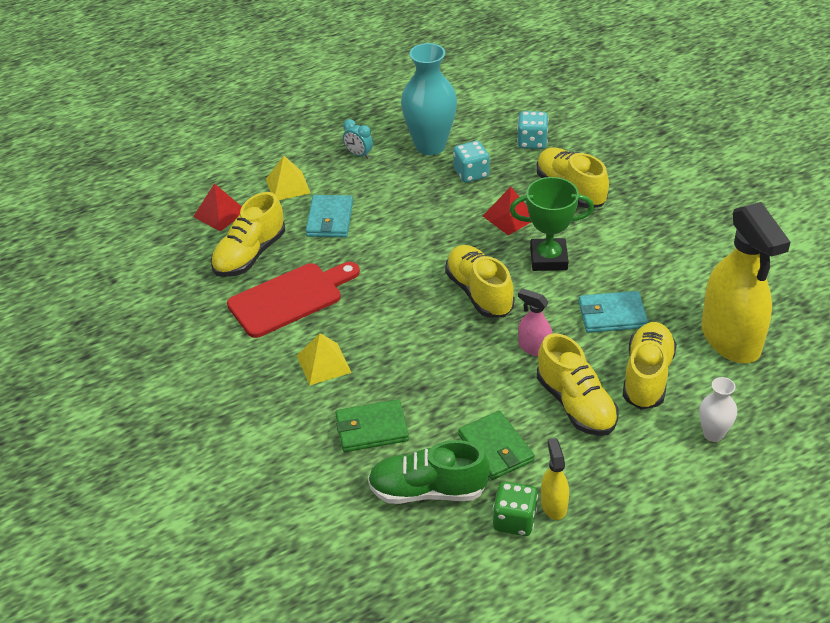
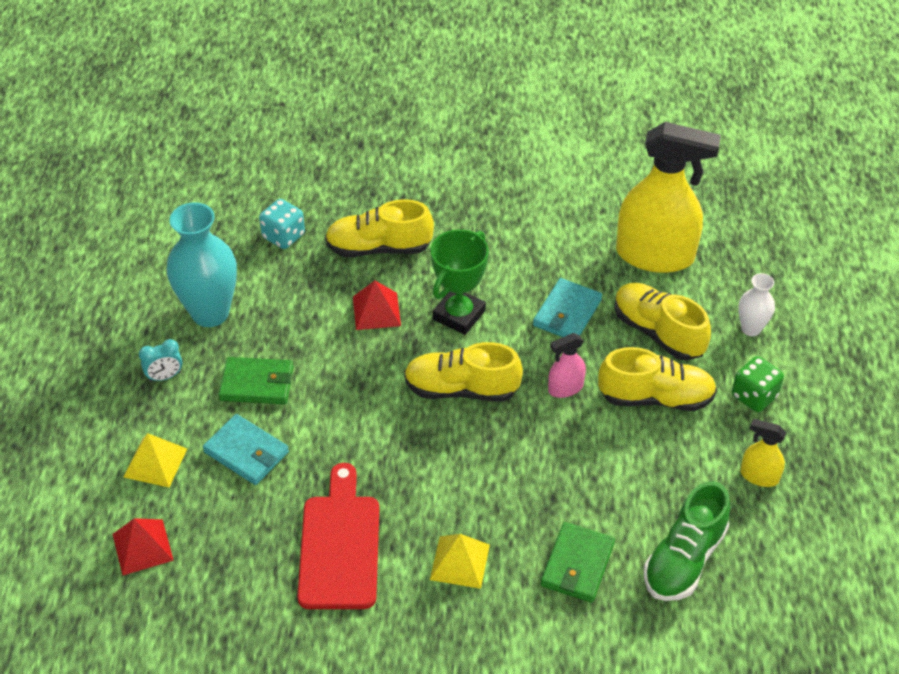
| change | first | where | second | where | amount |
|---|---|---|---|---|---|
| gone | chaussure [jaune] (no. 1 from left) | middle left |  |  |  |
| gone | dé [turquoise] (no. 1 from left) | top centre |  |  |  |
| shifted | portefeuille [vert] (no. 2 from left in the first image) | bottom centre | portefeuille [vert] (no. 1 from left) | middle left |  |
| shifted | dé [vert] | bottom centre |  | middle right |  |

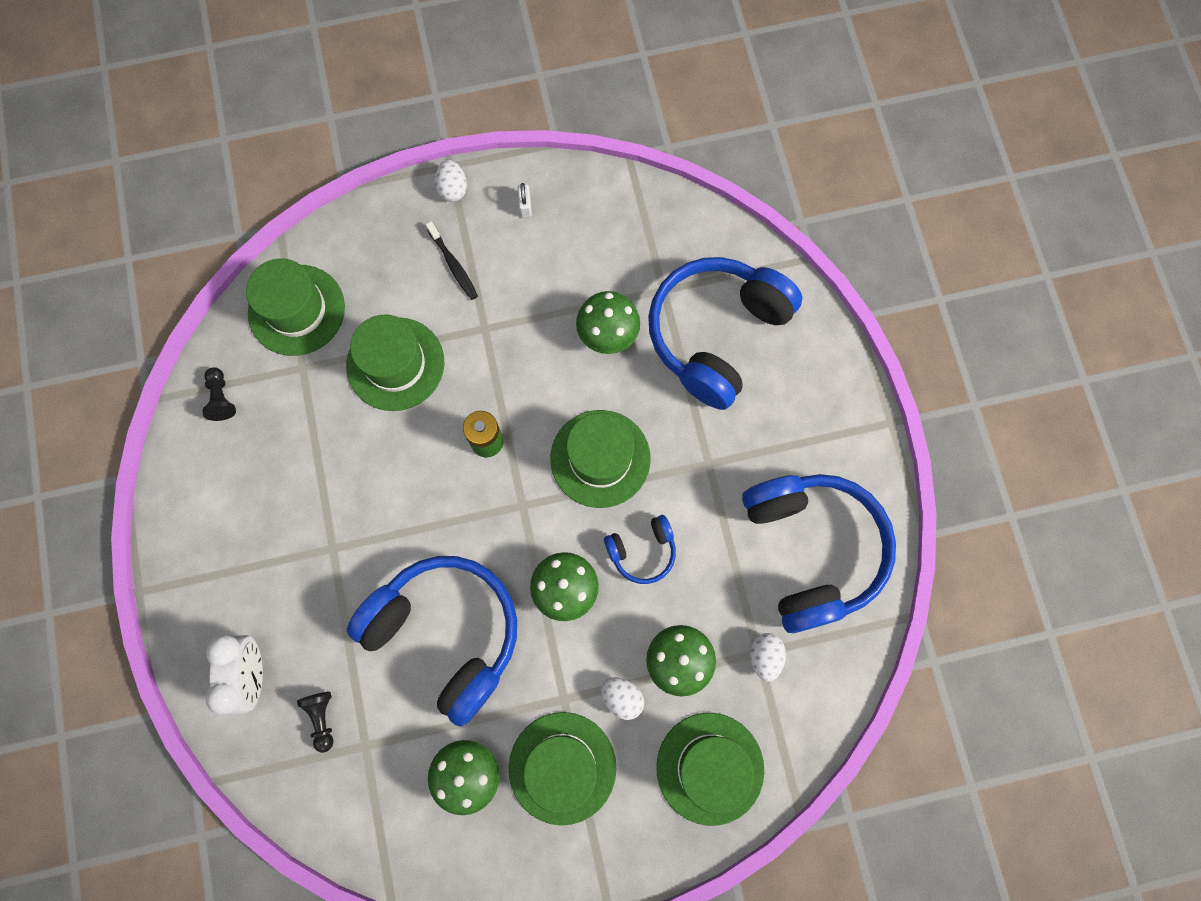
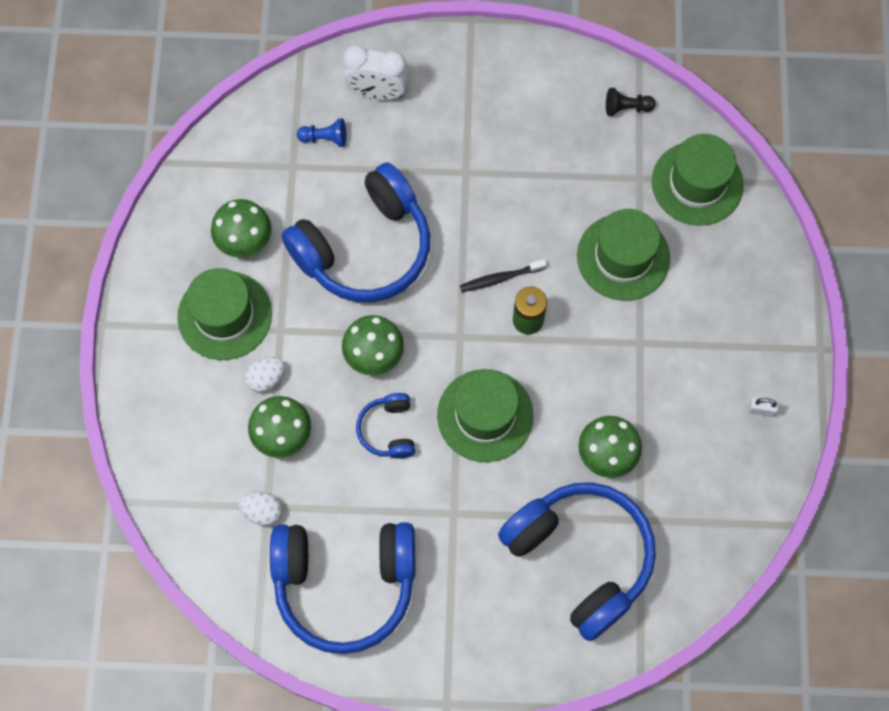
| change | first | where | second | where | amount |
|---|---|---|---|---|---|
| repainted | pion [noir] (no. 2 from left) | bottom left | pion [bleu] | top centre |  |
| shifted | brosse à dents [noir] | top centre |  | centre |  |
| gone | œuf [blanc] (no. 1 from left) | top centre |  |  |  |
| gone | chapeau [vert] (no. 5 from left) | bottom centre |  |  |  |

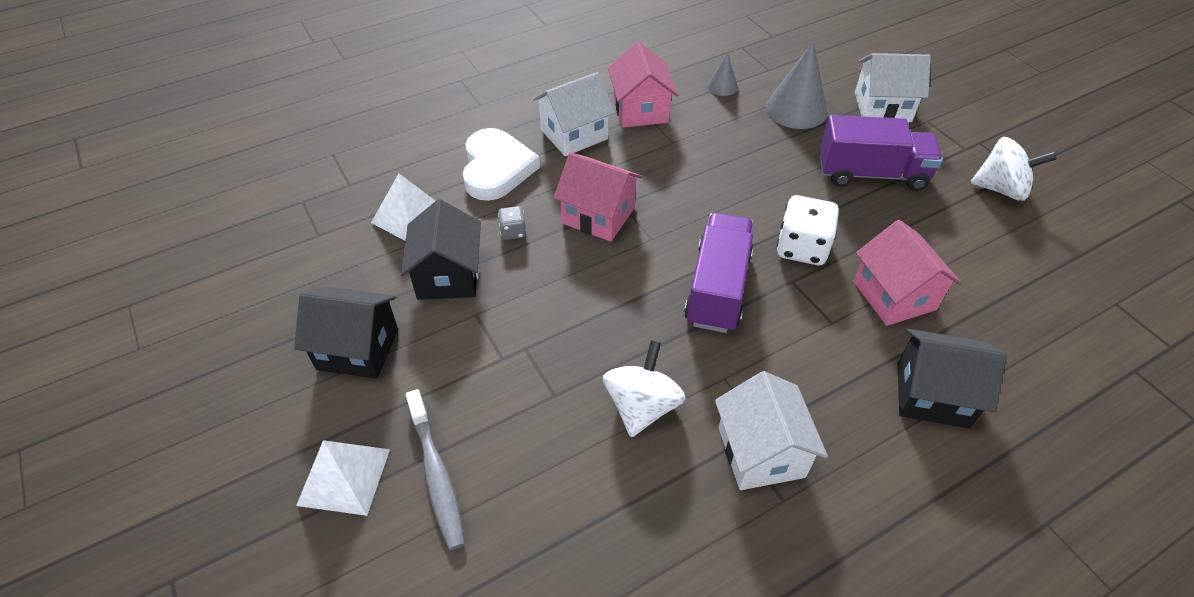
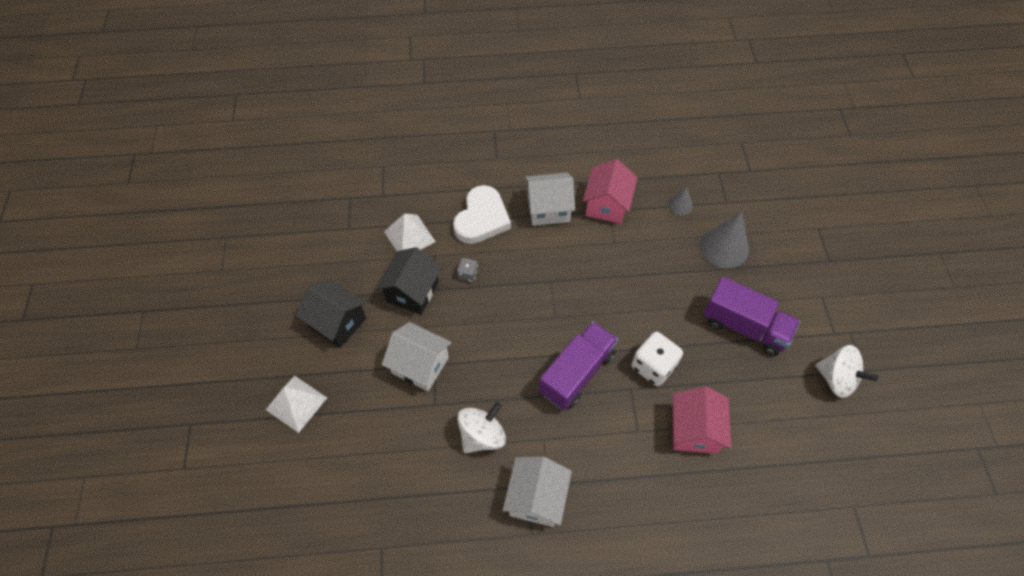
| change | first | where | second | where | amount |
|---|---|---|---|---|---|
| gone | brosse à dents [gris] | bottom centre |  |  |  |
| gone | maison [rose] (no. 1 from left) | top centre |  |  |  |
| shifted | maison [blanc] (no. 3 from left in the first image) | top right | maison [blanc] (no. 1 from left) | centre |  |
| gone | maison [noir] (no. 3 from left) | middle right |  |  |  |

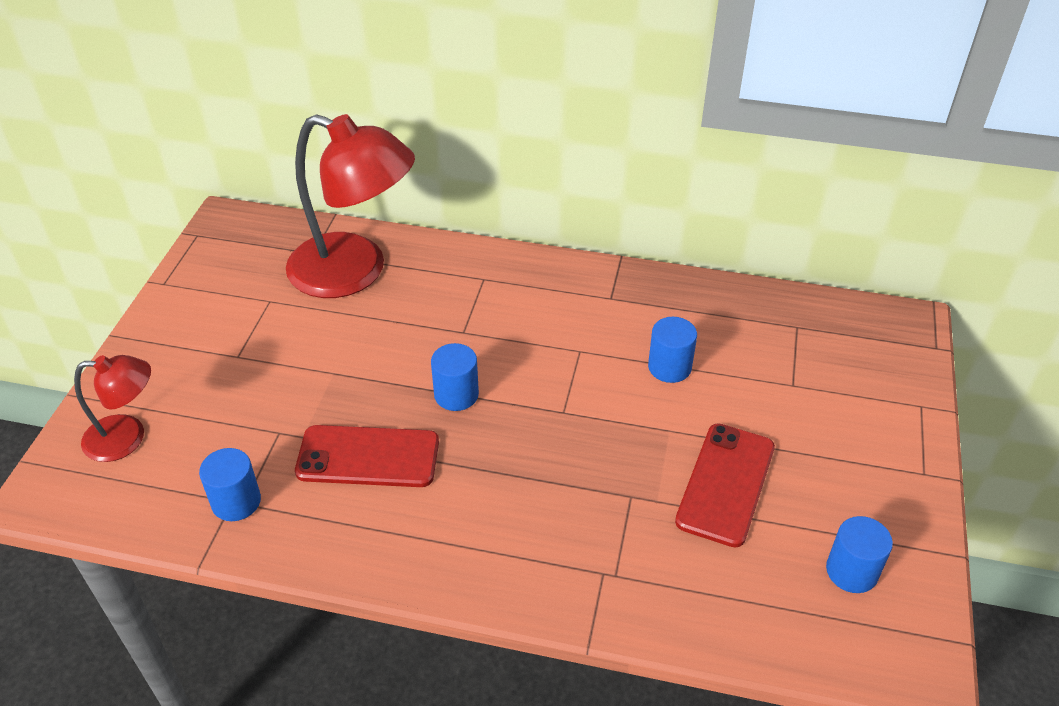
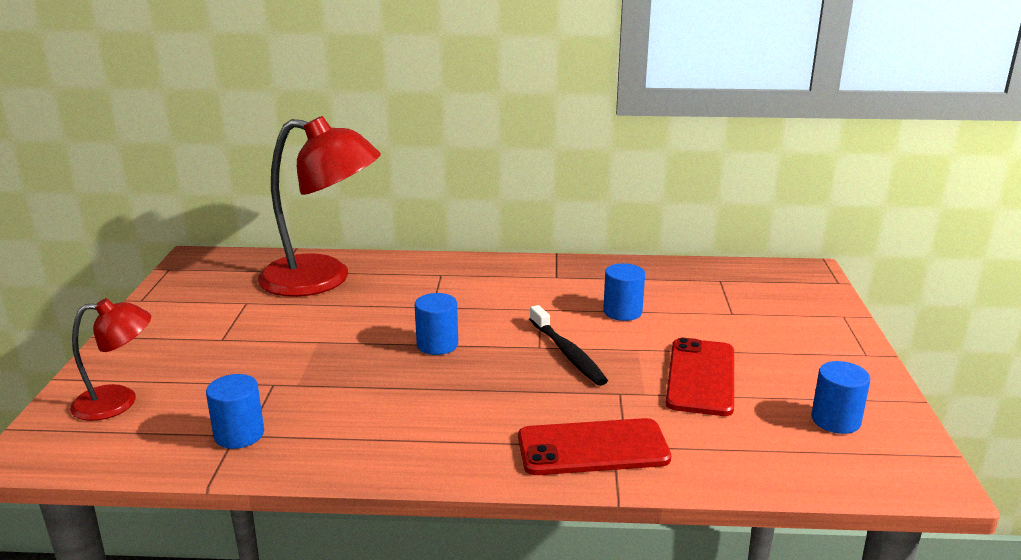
| change | first | where | second | where | amount |
|---|---|---|---|---|---|
| shifted | téléphone [rouge] (no. 1 from left) | centre |  | bottom centre |  |
| new |  |  | brosse à dents [noir] | centre |  |

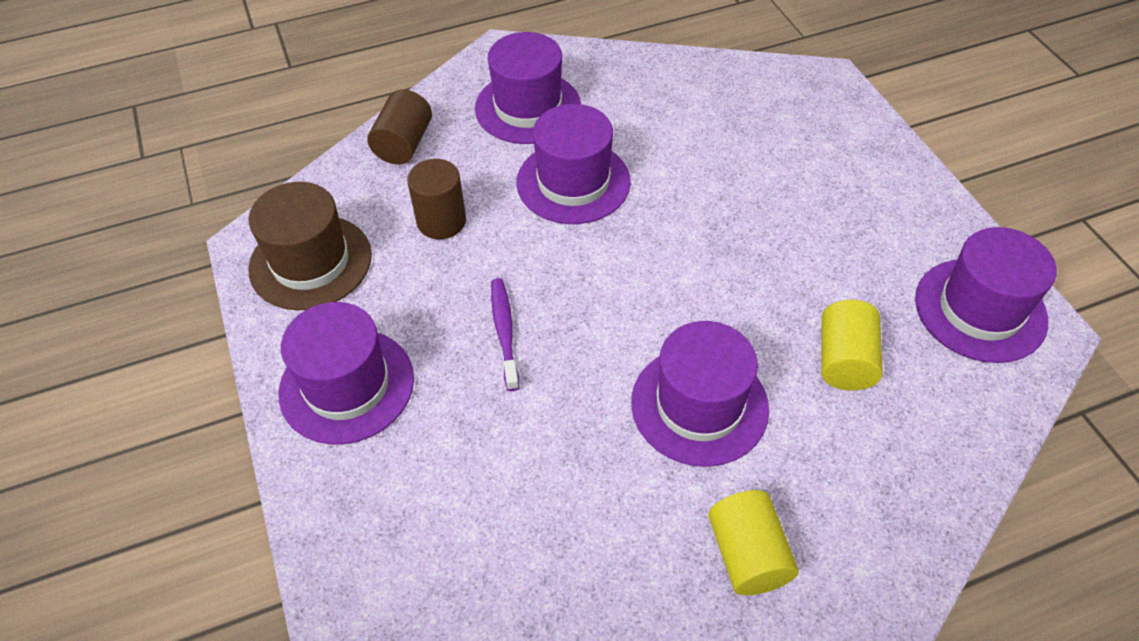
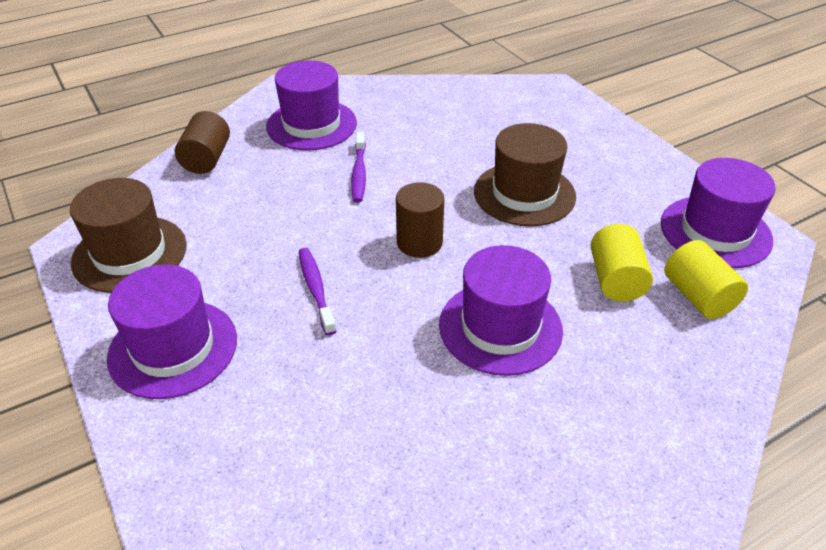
| change | first | where | second | where | amount |
|---|---|---|---|---|---|
| shifted | cylindre [marron] (no. 2 from left) | top centre |  | centre |  |
| swapped | chapeau [violet] (no. 3 from left) | top centre | brosse à dents [violet] (no. 2 from left) | top centre |  |
| shifted | cylindre [jaune] (no. 1 from left in the first image) | bottom centre | cylindre [jaune] (no. 2 from left) | middle right |  |
| new |  |  | chapeau [marron] (no. 2 from left) | top centre |  |

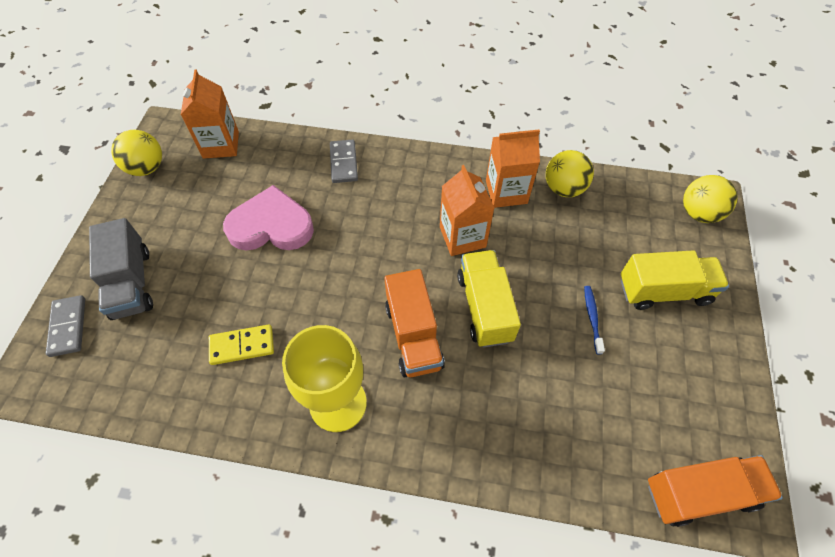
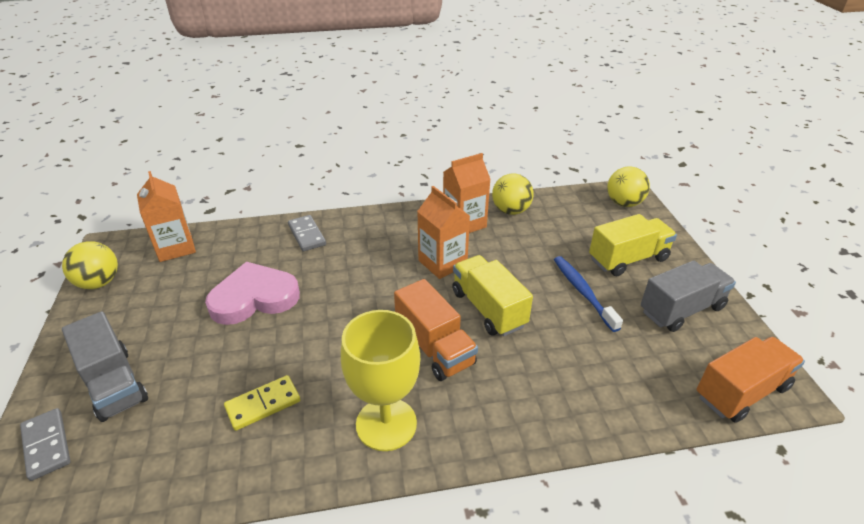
| change | first | where | second | where | amount |
|---|---|---|---|---|---|
| scaled | brosse à dents [bleu] | middle right |  | middle right | x1.60 |
| new |  |  | camion [gris] (no. 2 from left) | middle right |  |

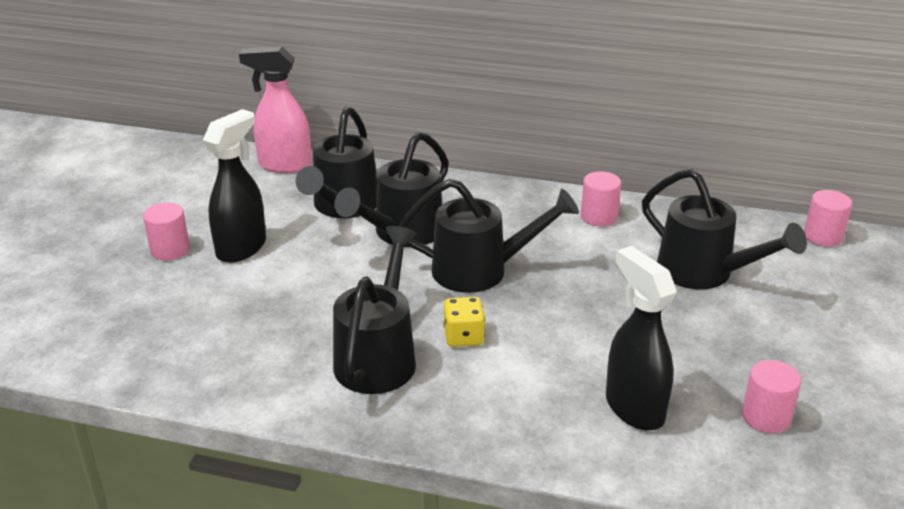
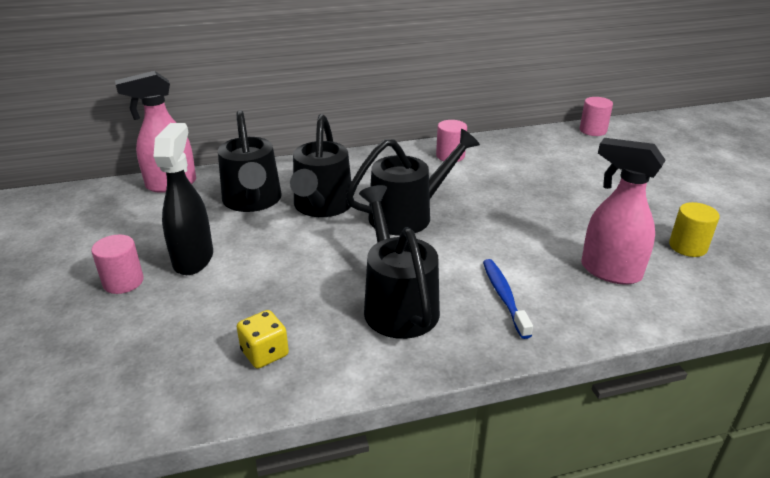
| change | first | where | second | where | amount |
|---|---|---|---|---|---|
| shifted | dé [jaune] | centre |  | bottom centre |  |
| repainted | vaporisateur [noir] (no. 2 from left) | middle right | vaporisateur [rose] (no. 2 from left) | middle right |  |
| gone | arrosoir [noir] (no. 5 from left) | middle right |  |  |  |
| repainted | cylindre [rose] (no. 3 from left) | bottom right | cylindre [jaune] | middle right |  |
| new |  |  | brosse à dents [bleu] | centre |  |

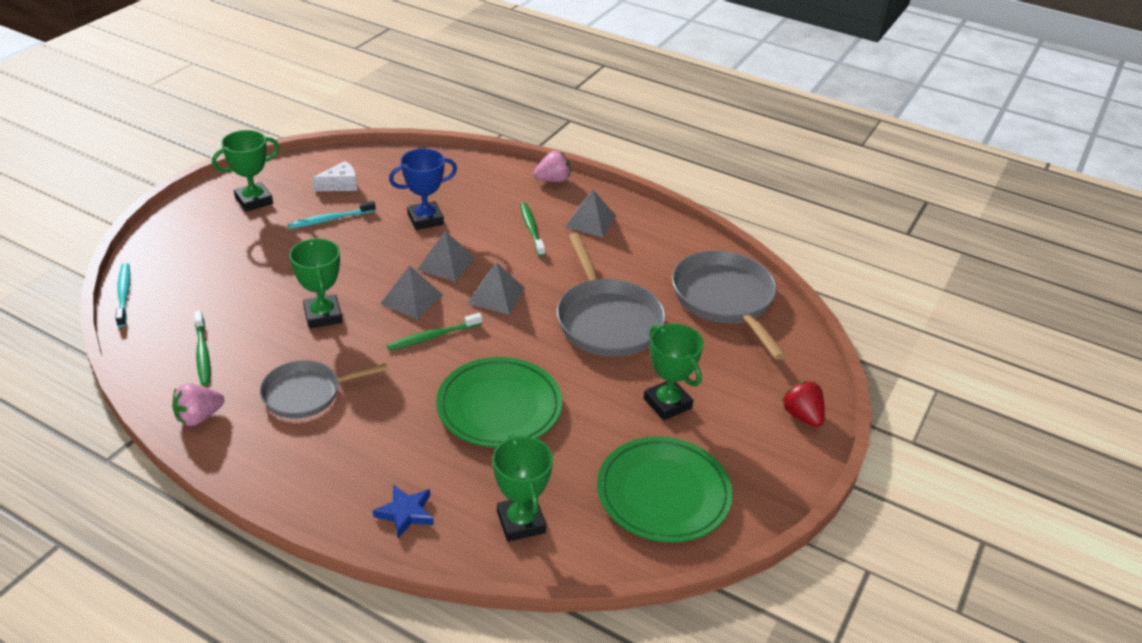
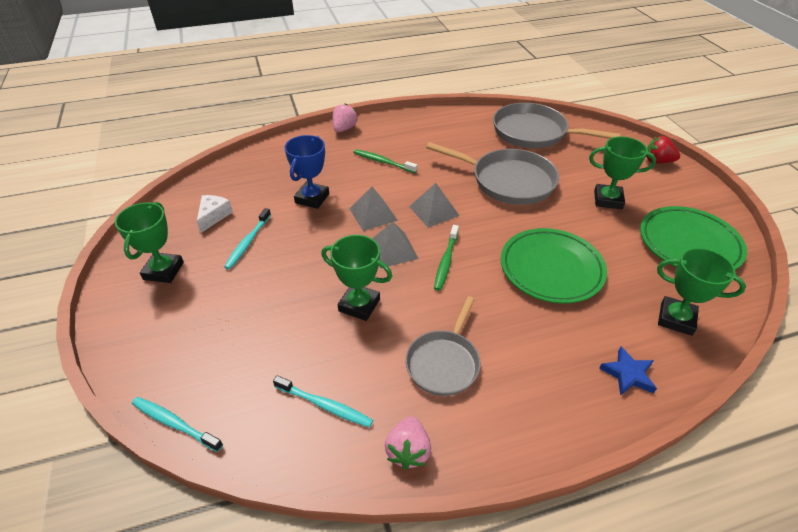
| change | first | where | second | where | amount |
|---|---|---|---|---|---|
| repainted | brosse à dents [vert] (no. 1 from left) | middle left | brosse à dents [turquoise] (no. 3 from left) | bottom centre |  |
| gone | pyramide [gris] (no. 4 from left) | top centre |  |  |  |

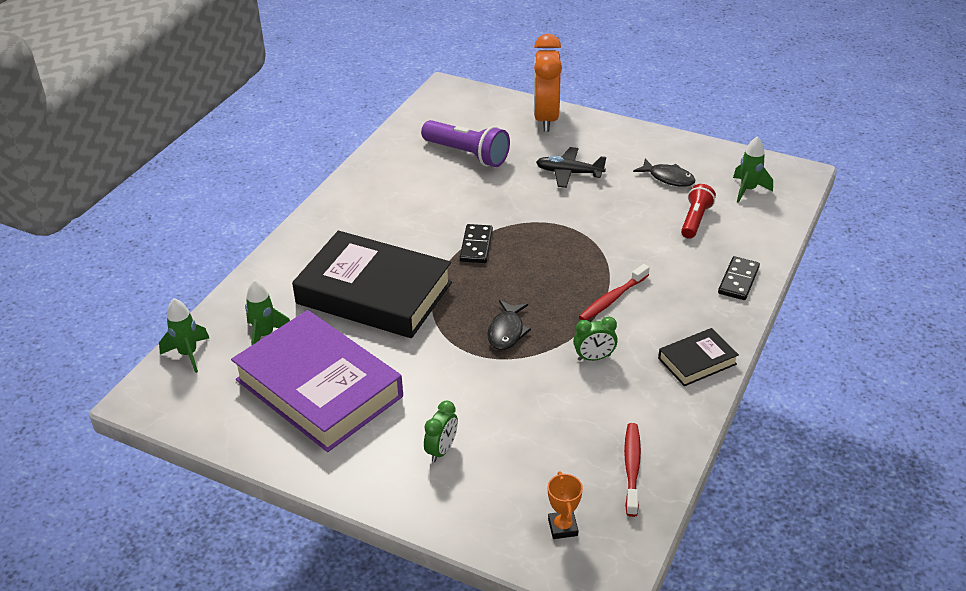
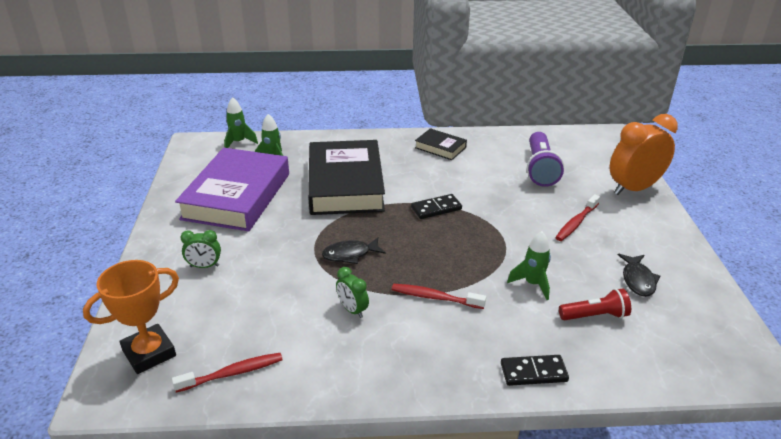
| change | first | where | second | where | amount |
|---|---|---|---|---|---|
| swapped | avion [noir] | top centre | brosse à dents [rouge] (no. 3 from left) | middle right |  |
| scaled | trophée [orange] | bottom centre |  | bottom left | x1.85 |
| shifted | livre [noir] (no. 2 from left) | middle right |  | top centre |  |
| shifted | fusée [vert] (no. 3 from left) | top right |  | middle right |  |

